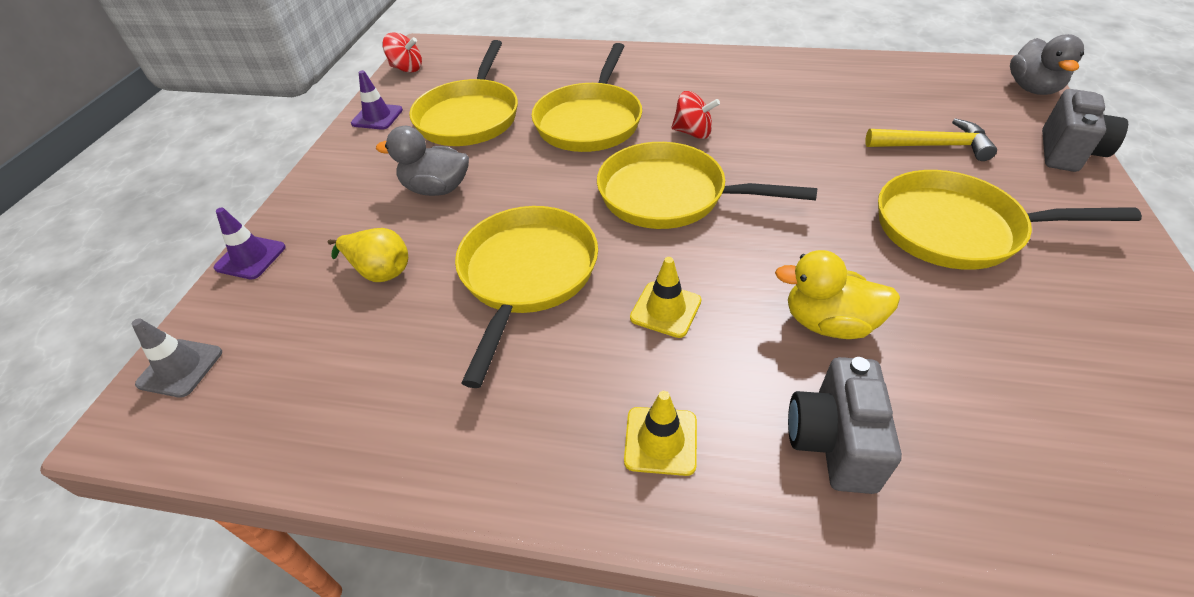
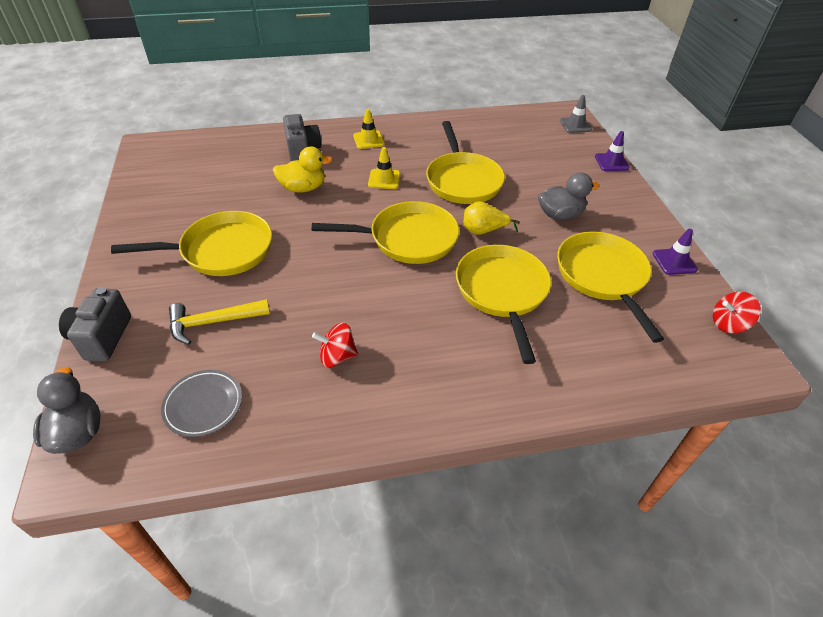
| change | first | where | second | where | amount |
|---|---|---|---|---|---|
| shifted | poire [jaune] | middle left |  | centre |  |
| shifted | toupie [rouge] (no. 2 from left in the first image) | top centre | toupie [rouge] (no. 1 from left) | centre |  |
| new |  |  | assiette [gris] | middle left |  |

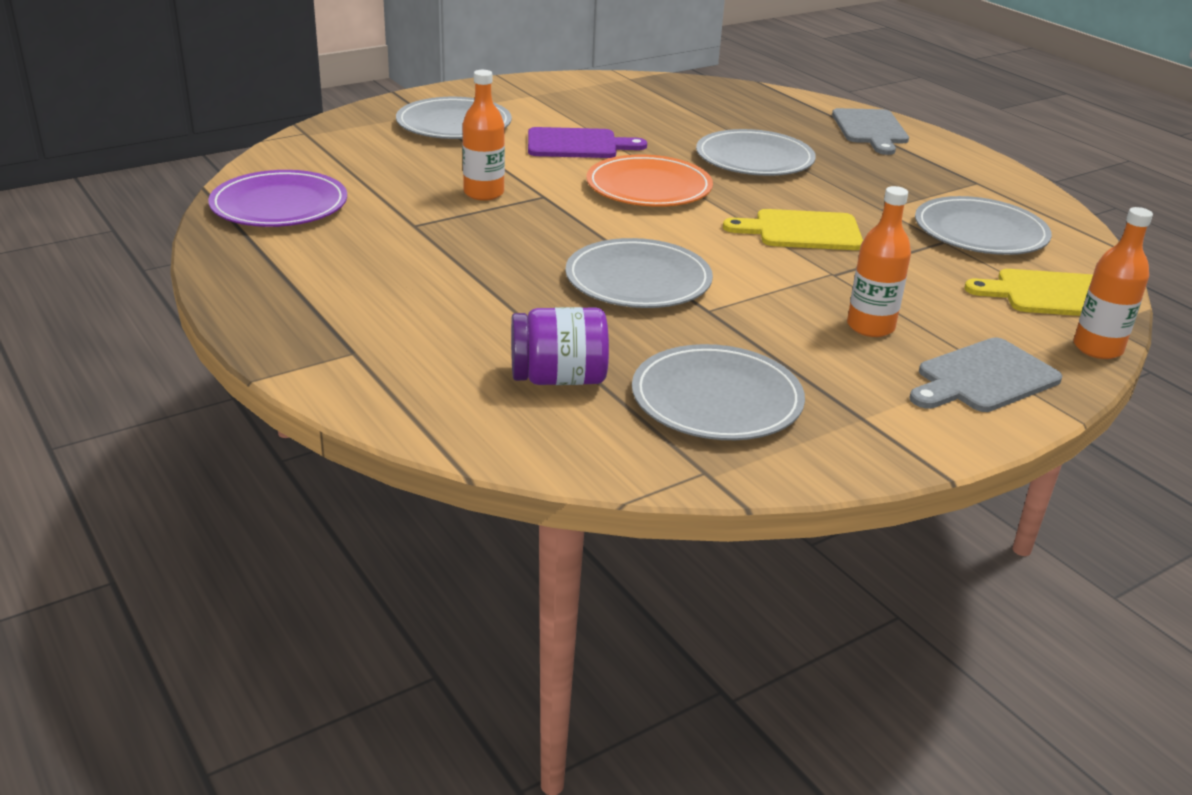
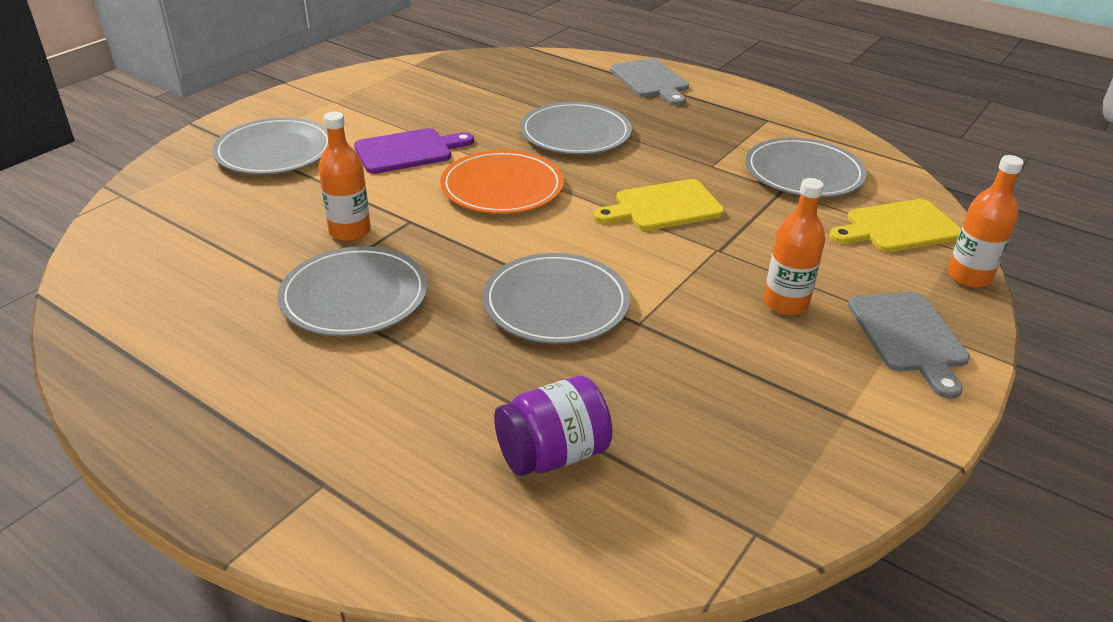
| change | first | where | second | where | amount |
|---|---|---|---|---|---|
| gone | assiette [violet] | top left |  |  |  |
| shifted | assiette [gris] (no. 3 from left in the first image) | centre | assiette [gris] (no. 2 from left) | middle left |  |
| rotated | planche à découper [gris] (no. 2 from left) | middle right |  | middle right | 45 degrees counterclockwise |

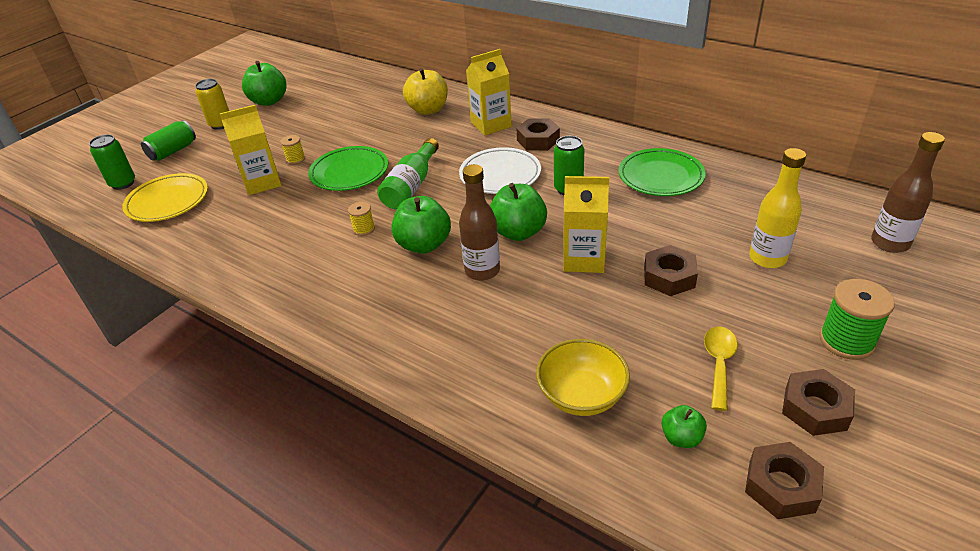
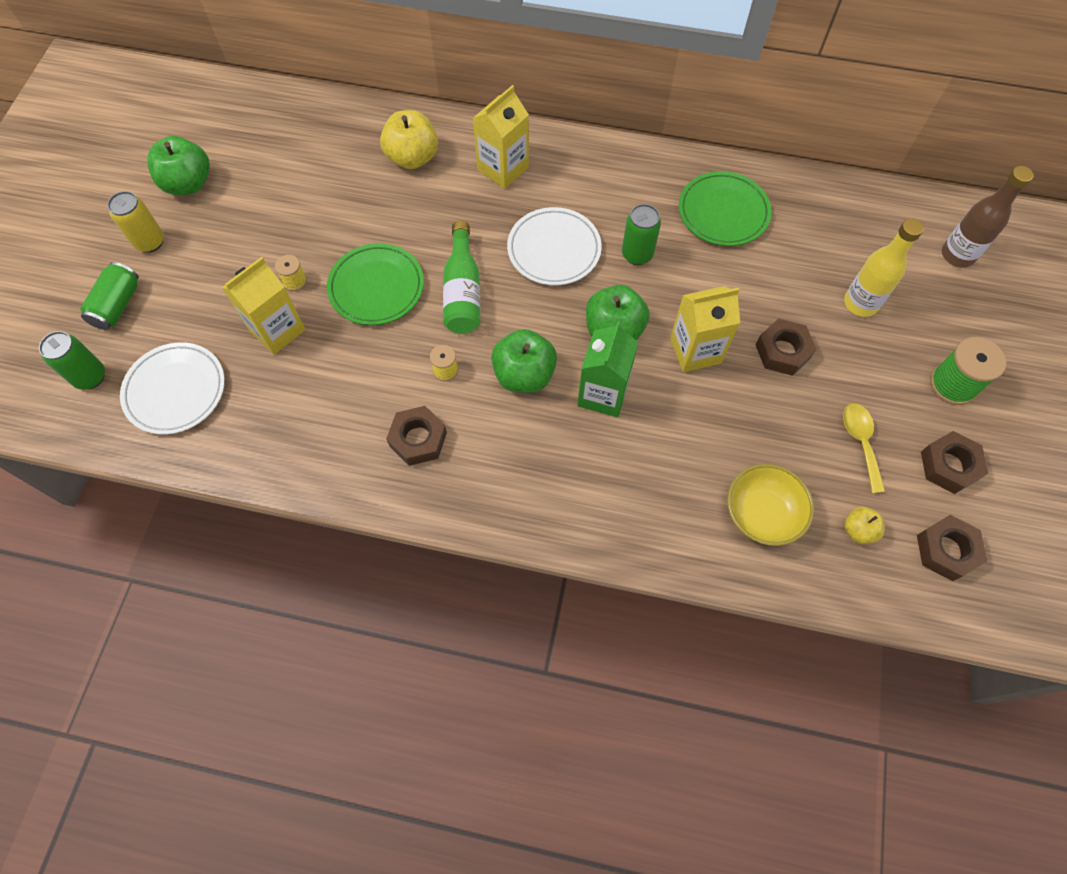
| change | first | where | second | where | amount |
|---|---|---|---|---|---|
| repainted | assiette [jaune] | middle left | assiette [blanc] (no. 1 from left) | middle left |  |
| swapped | bouteille [marron] (no. 1 from left) | centre | brique de lait [vert] | centre |  |
| shifted | écrou [marron] (no. 1 from left) | top centre |  | centre |  |
| repainted | pomme [vert] (no. 4 from left) | bottom right | pomme [jaune] (no. 2 from left) | middle right |  |

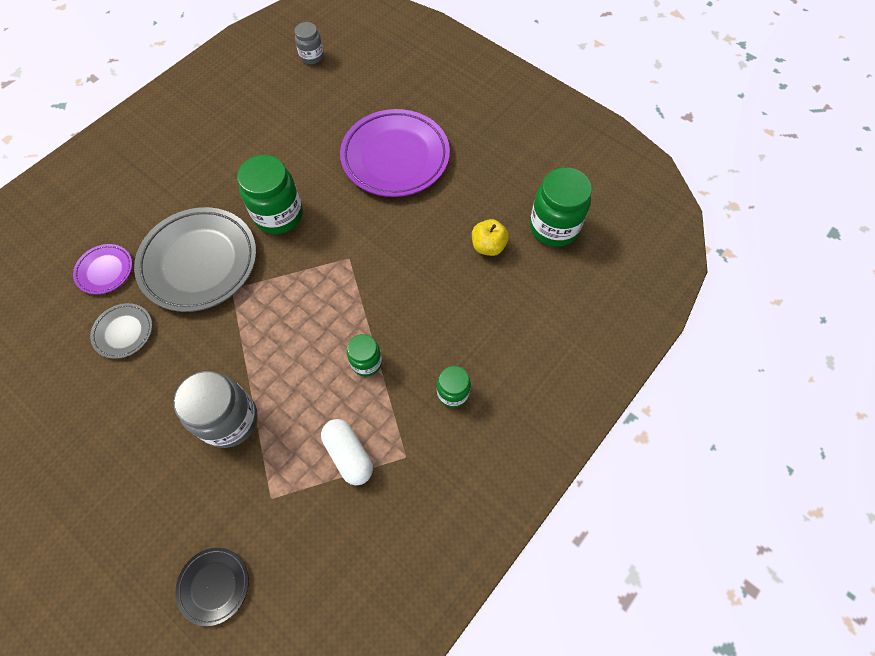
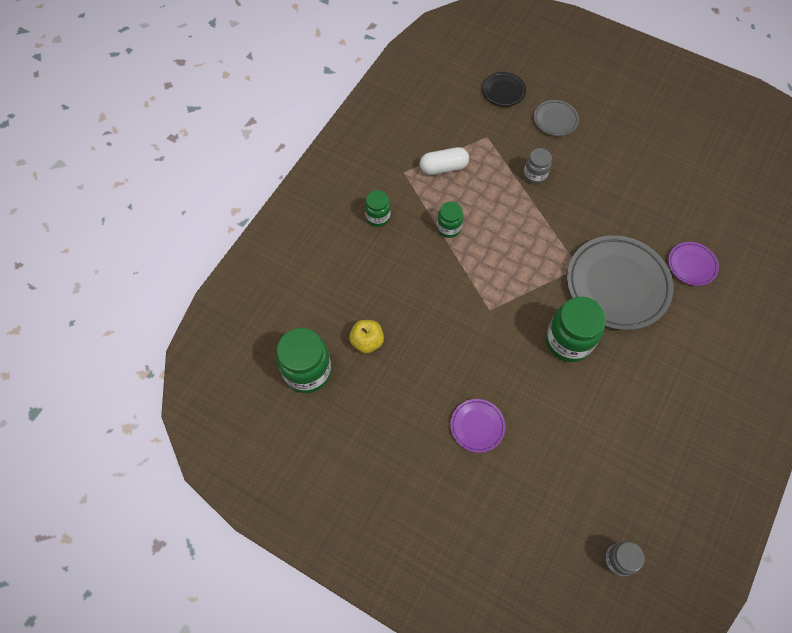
| change | first | where | second | where | amount |
|---|---|---|---|---|---|
| shifted | assiette [gris] (no. 1 from left) | middle left |  | top right |  |
| scaled | bocal [gris] (no. 1 from left) | middle left |  | top right | x0.56 |
| rotated | gélule [blanc] | bottom centre |  | top centre | 60 degrees counterclockwise |
| scaled | assiette [violet] (no. 2 from left in the first image) | top centre | assiette [violet] (no. 1 from left) | bottom centre | x0.48 |

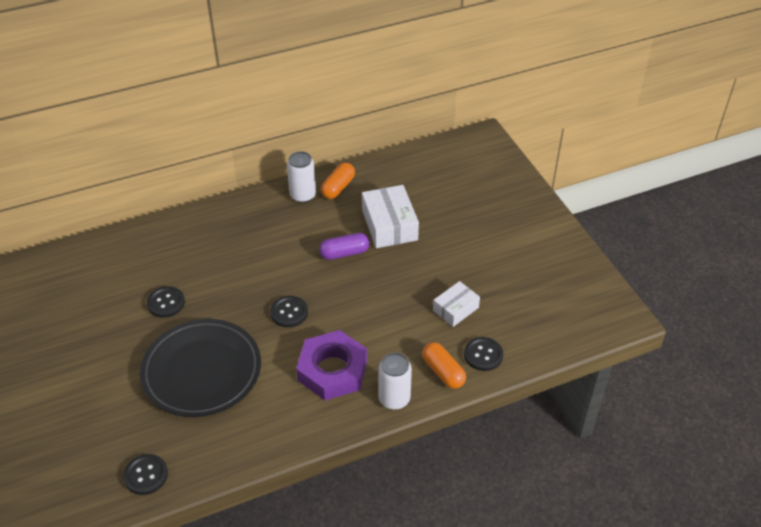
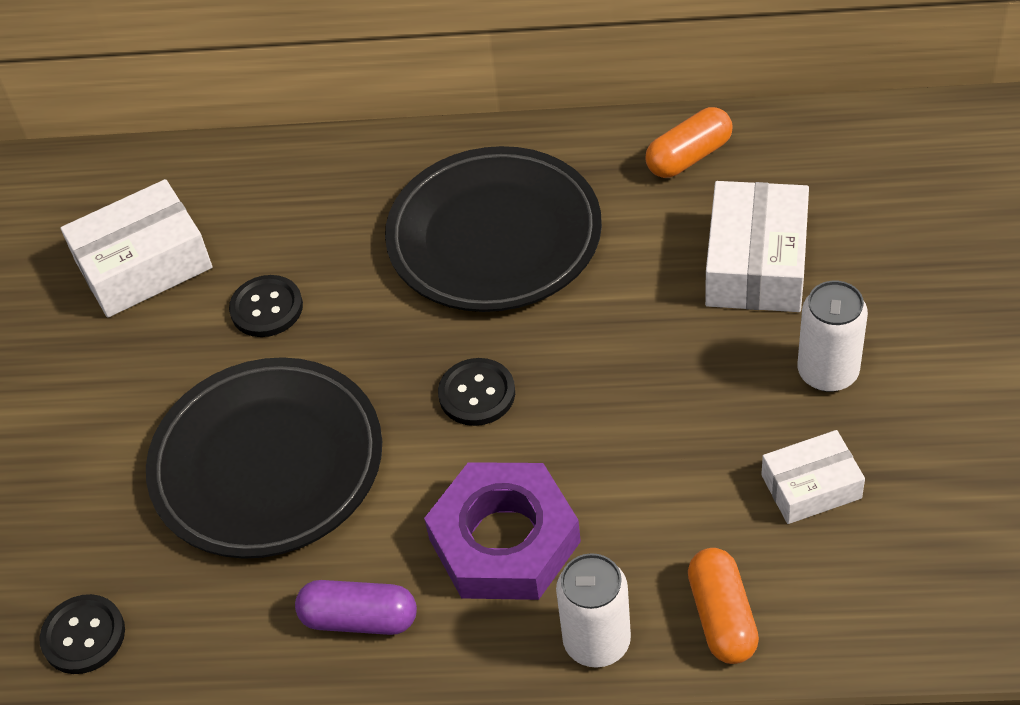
| change | first | where | second | where | amount |
|---|---|---|---|---|---|
| shifted | canette [blanc] (no. 1 from left in the first image) | centre | canette [blanc] (no. 2 from left) | middle right |  |
| shifted | gélule [violet] | centre |  | bottom centre |  |
| gone | bouton [noir] (no. 4 from left) | bottom centre |  |  |  |
| new |  |  | boîte [blanc] (no. 1 from left) | middle left |  |
| new |  |  | assiette [noir] (no. 2 from left) | top centre |  |

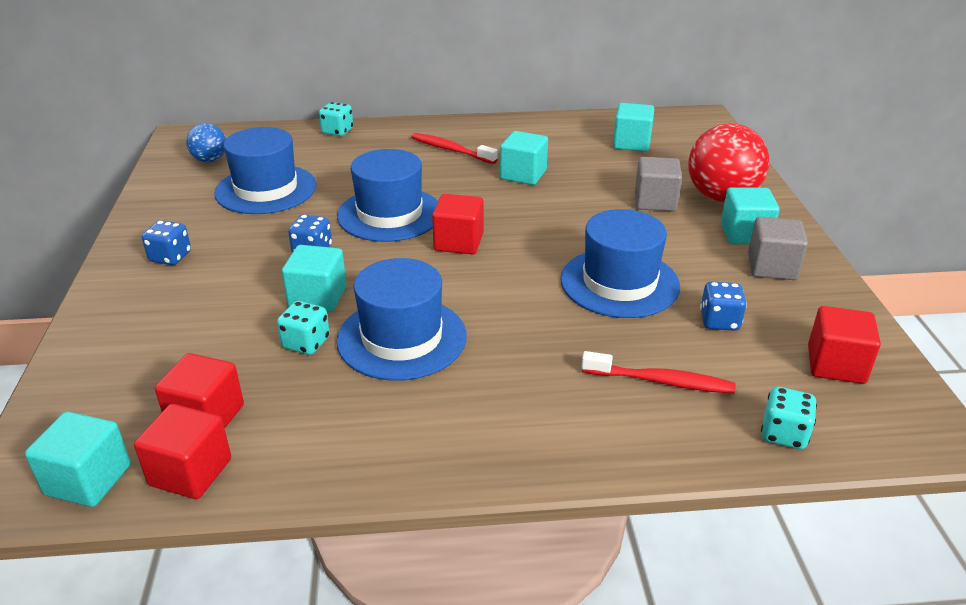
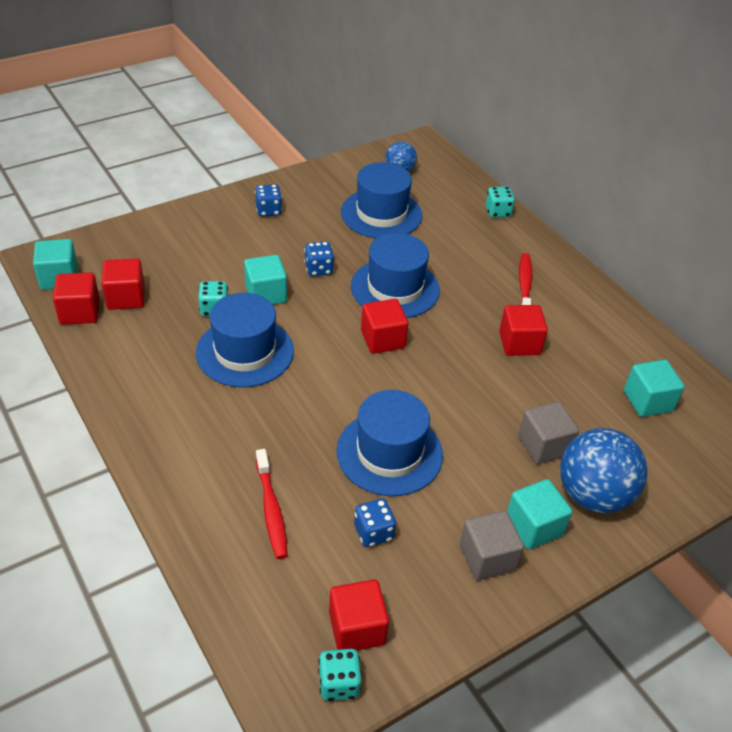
| change | first | where | second | where | amount |
|---|---|---|---|---|---|
| repainted | cube [turquoise] (no. 3 from left) | top centre | cube [rouge] (no. 5 from left) | middle right |  |
| repainted | balle [rouge] | top right | balle [bleu] (no. 2 from left) | middle right |  |
| shifted | dé [turquoise] (no. 3 from left in the first image) | bottom right | dé [turquoise] (no. 2 from left) | bottom centre |  |

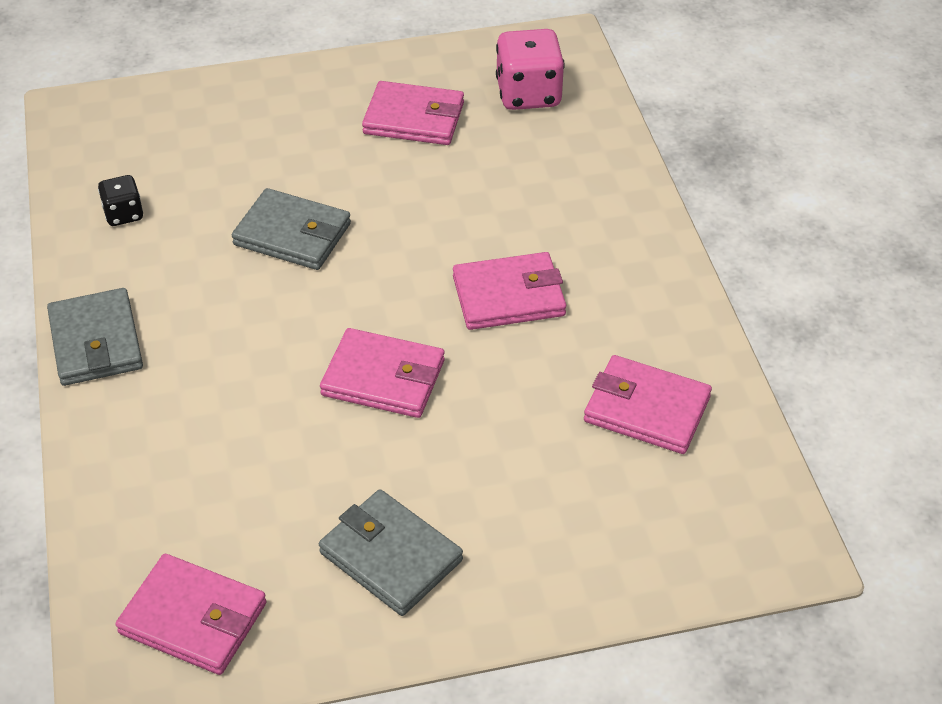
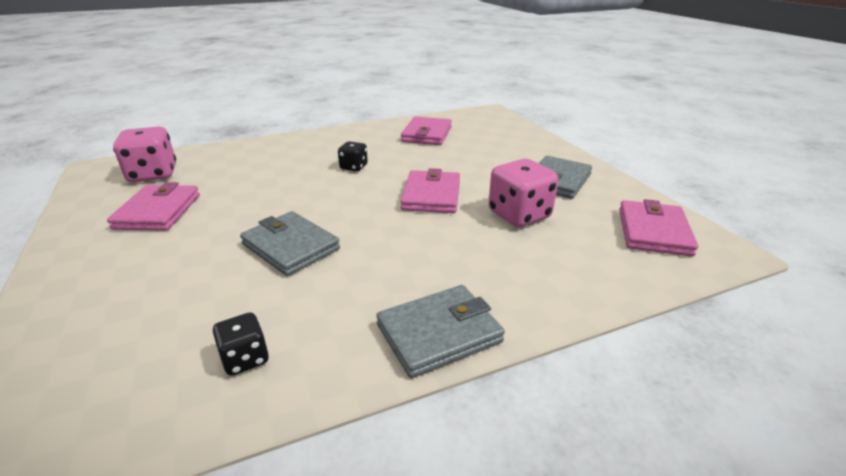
| change | first | where | second | where | amount |
|---|---|---|---|---|---|
| rotated | portefeuille [gris] (no. 2 from left in the first image) | top left | portefeuille [gris] (no. 1 from left) | centre | 60 degrees counterclockwise |
| swapped | portefeuille [rose] (no. 4 from left) | centre | dé [noir] (no. 2 from left) | top centre |  |
| new |  |  | dé [rose] (no. 2 from left) | centre |  |

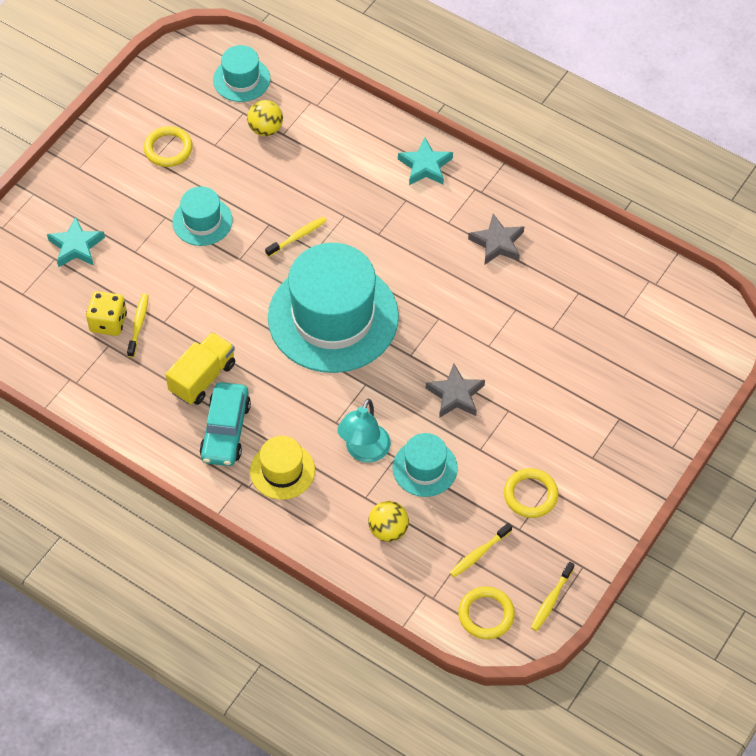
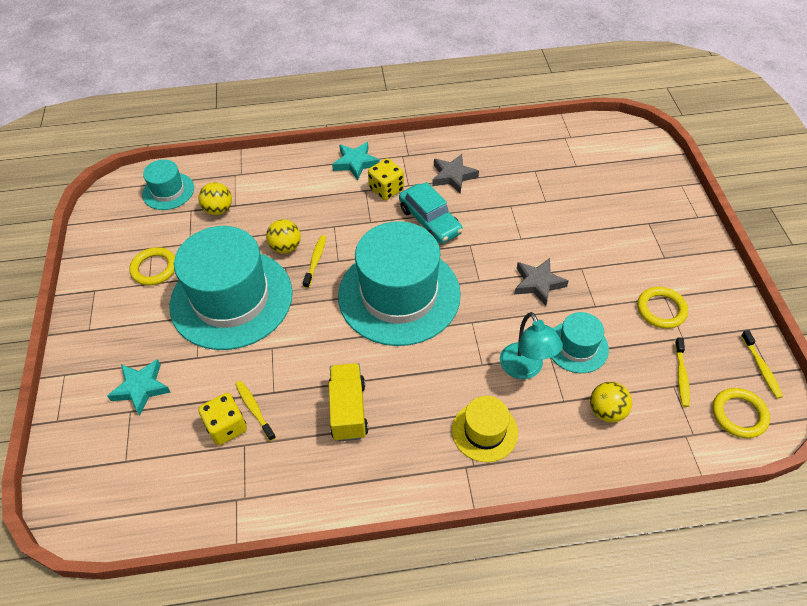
| change | first | where | second | where | amount |
|---|---|---|---|---|---|
| scaled | chapeau [turquoise] (no. 1 from left in the first image) | top left | chapeau [turquoise] (no. 2 from left) | middle left | x2.11 |
| shifted | voiture [turquoise] | middle left |  | centre |  |
| new |  |  | balle [jaune] (no. 2 from left) | centre |  |
| new |  |  | dé [jaune] (no. 2 from left) | top centre |  |

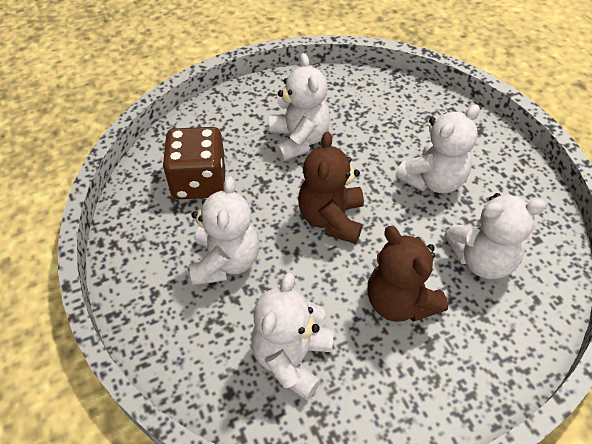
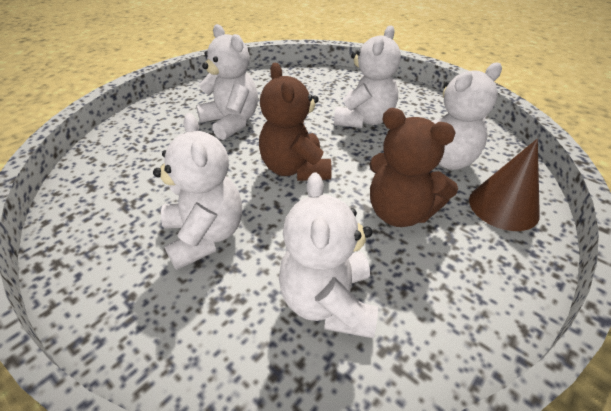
| change | first | where | second | where | amount |
|---|---|---|---|---|---|
| gone | dé [marron] | middle left |  |  |  |
| new |  |  | cône [marron] | middle right |  |

